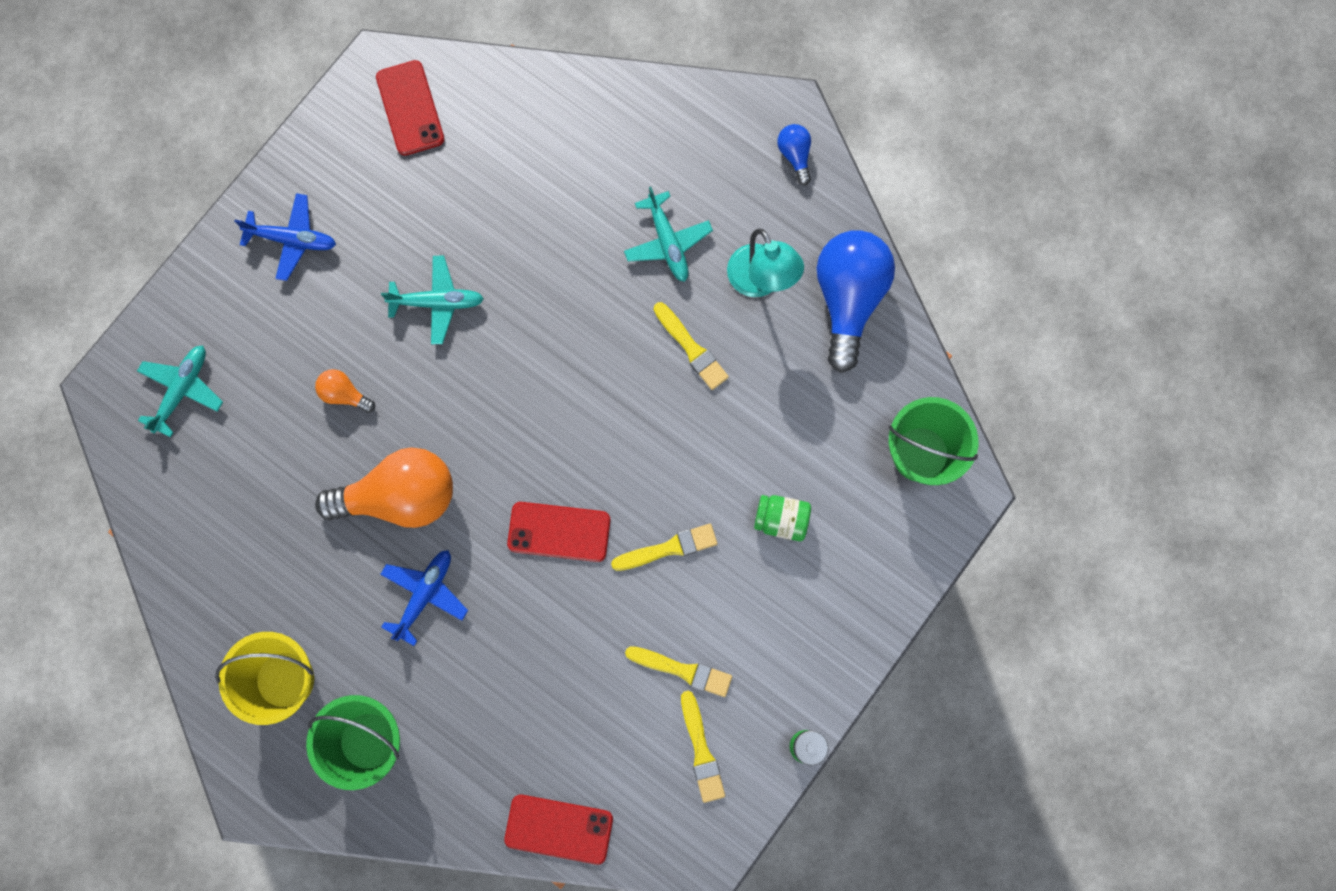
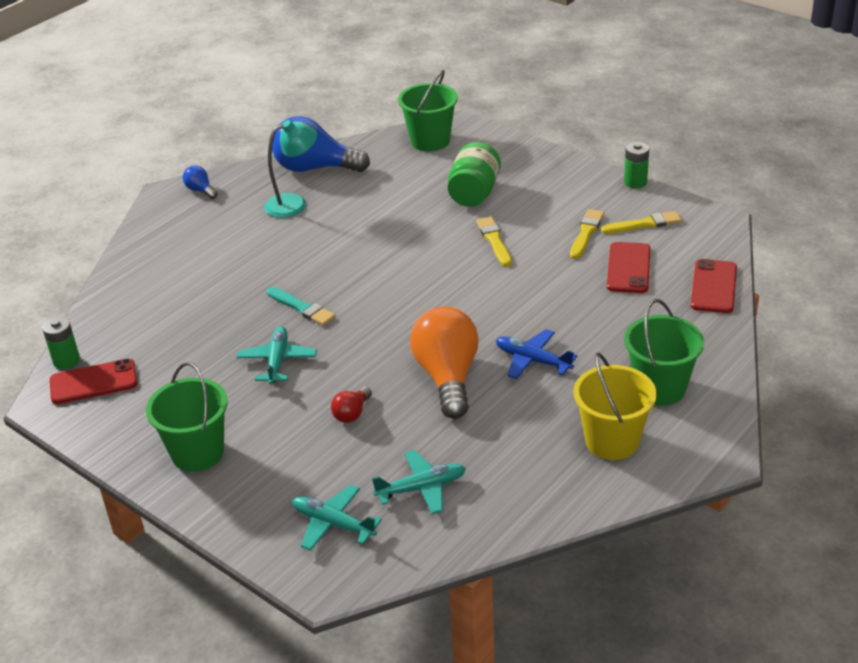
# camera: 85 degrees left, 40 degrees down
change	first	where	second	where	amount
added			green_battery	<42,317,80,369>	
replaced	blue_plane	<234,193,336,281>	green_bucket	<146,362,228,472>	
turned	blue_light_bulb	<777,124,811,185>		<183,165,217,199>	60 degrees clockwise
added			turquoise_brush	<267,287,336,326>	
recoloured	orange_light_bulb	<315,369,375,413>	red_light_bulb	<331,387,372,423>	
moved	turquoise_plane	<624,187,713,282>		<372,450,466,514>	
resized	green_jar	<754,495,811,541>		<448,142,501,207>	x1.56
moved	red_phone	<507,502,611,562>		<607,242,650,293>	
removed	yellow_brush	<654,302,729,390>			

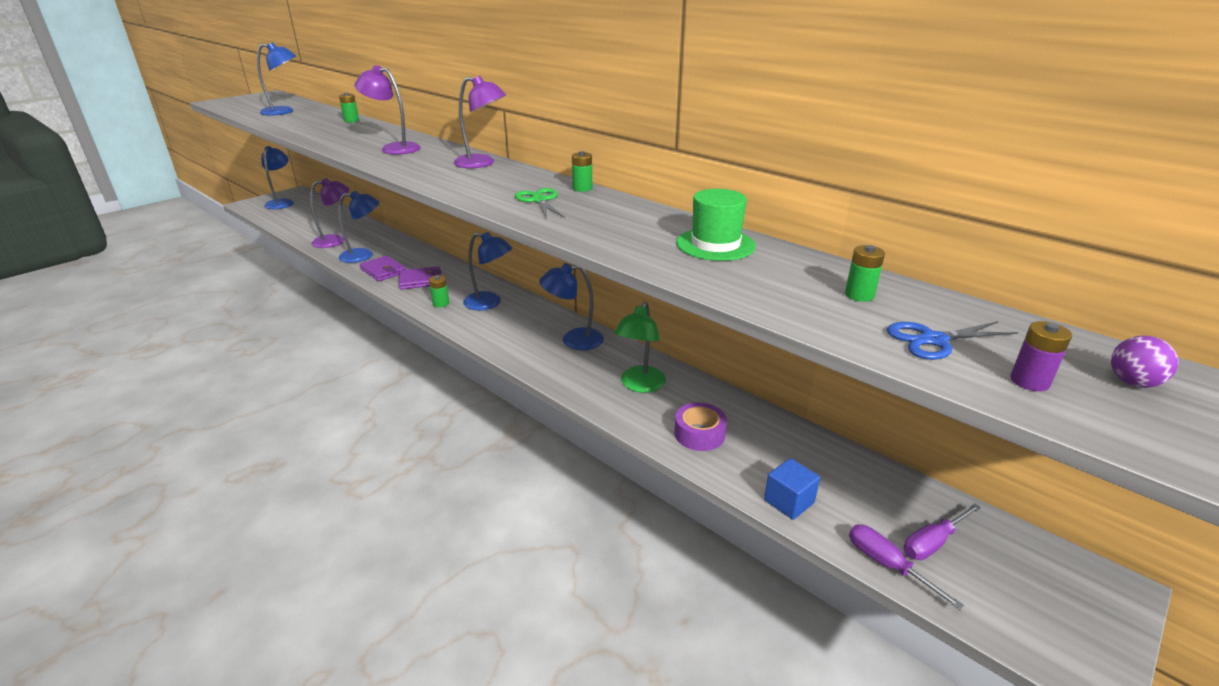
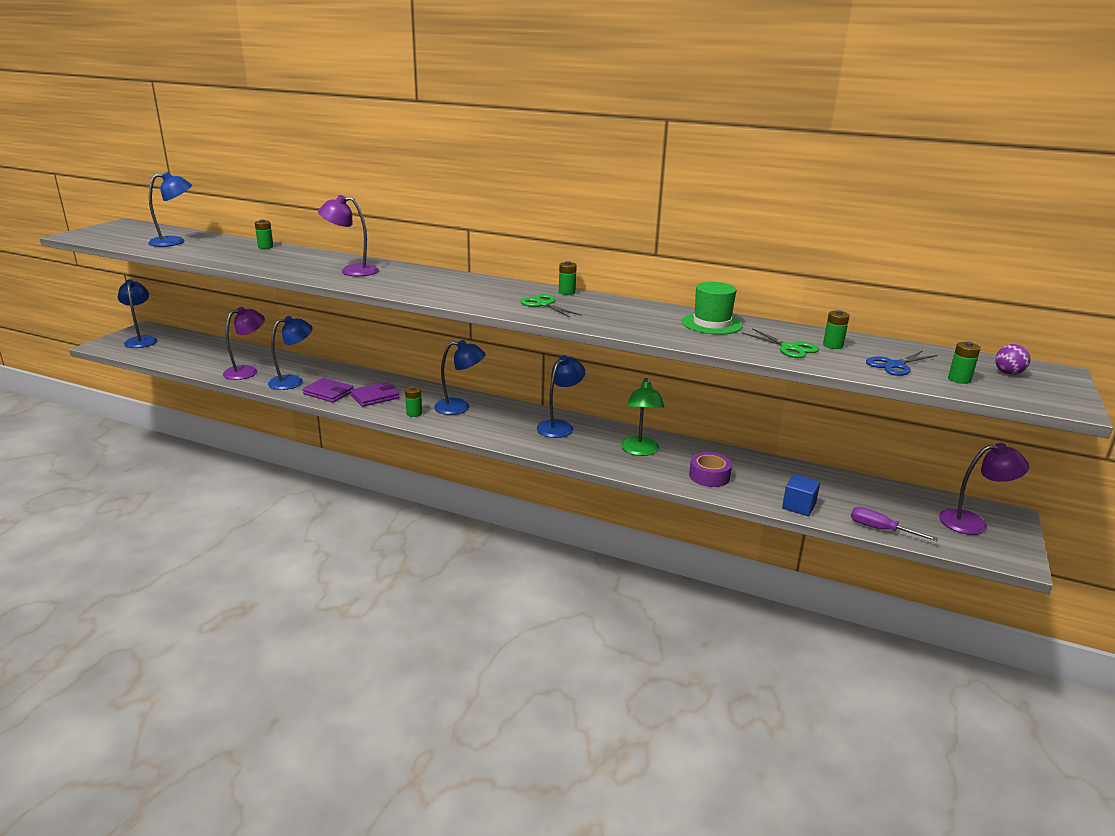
# camera: 20 degrees left, 5 degrees down
change	first	where	second	where	amount
turned	blue_lamp	<539,263,604,350>		<537,355,585,438>	150 degrees clockwise
added			green_scissors	<742,328,819,358>	
moved	purple_lamp	<453,76,506,168>		<939,443,1029,535>	
recoloured	purple_battery	<1010,321,1072,391>	green_battery	<948,341,981,384>	
removed	purple_screwdriver	<904,503,981,560>			

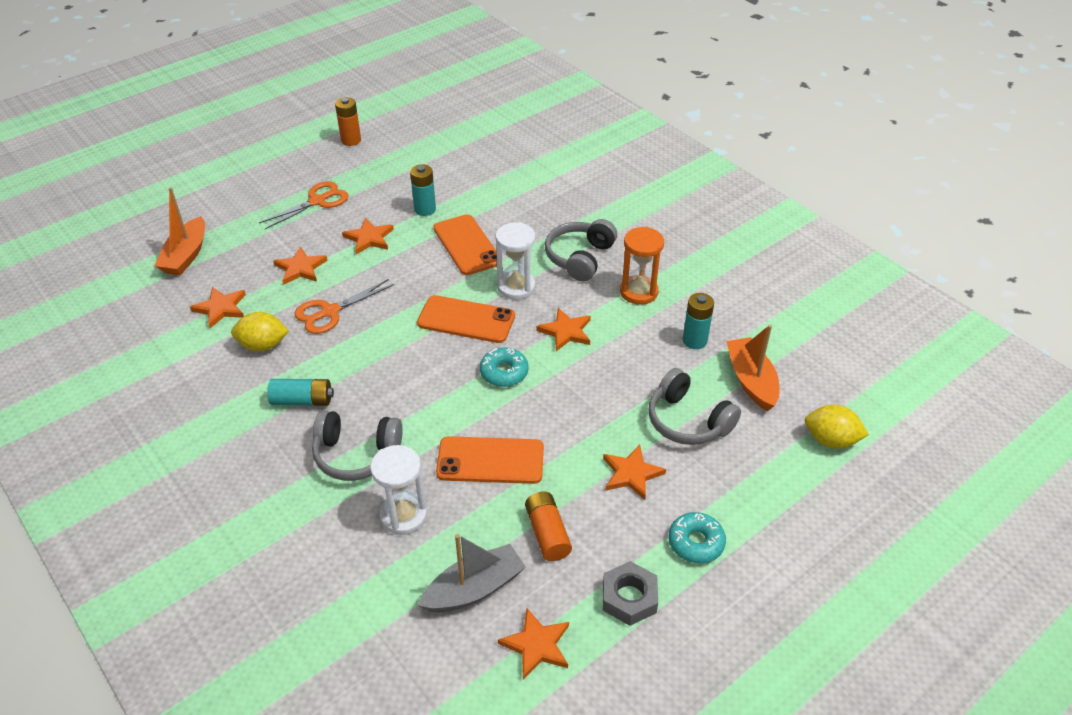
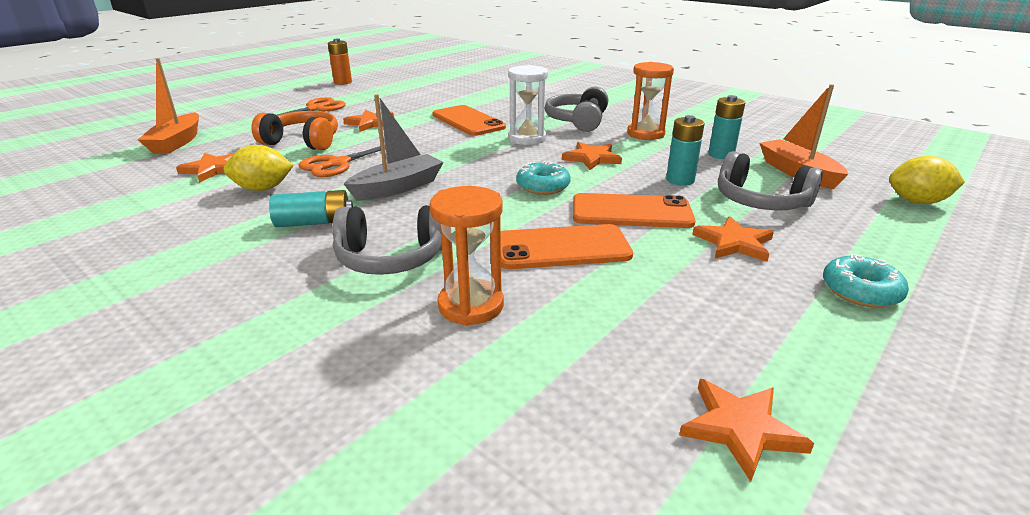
# camera: 10 degrees left, 15 degrees down
change	first	where	second	where	amount
replaced	orange_star	<273,246,328,285>	orange_headphones	<252,111,338,150>	
moved	grey_boat	<418,534,526,612>		<344,94,444,201>	
recoloured	white_hourglass	<370,445,427,535>	orange_hourglass	<430,186,504,326>	
moved	orange_phone	<417,295,515,343>		<573,193,695,228>	
moved	turquoise_battery	<410,164,436,216>		<666,115,705,186>	
removed	orange_battery	<525,491,572,561>			
removed	grey_nut	<603,561,658,626>			

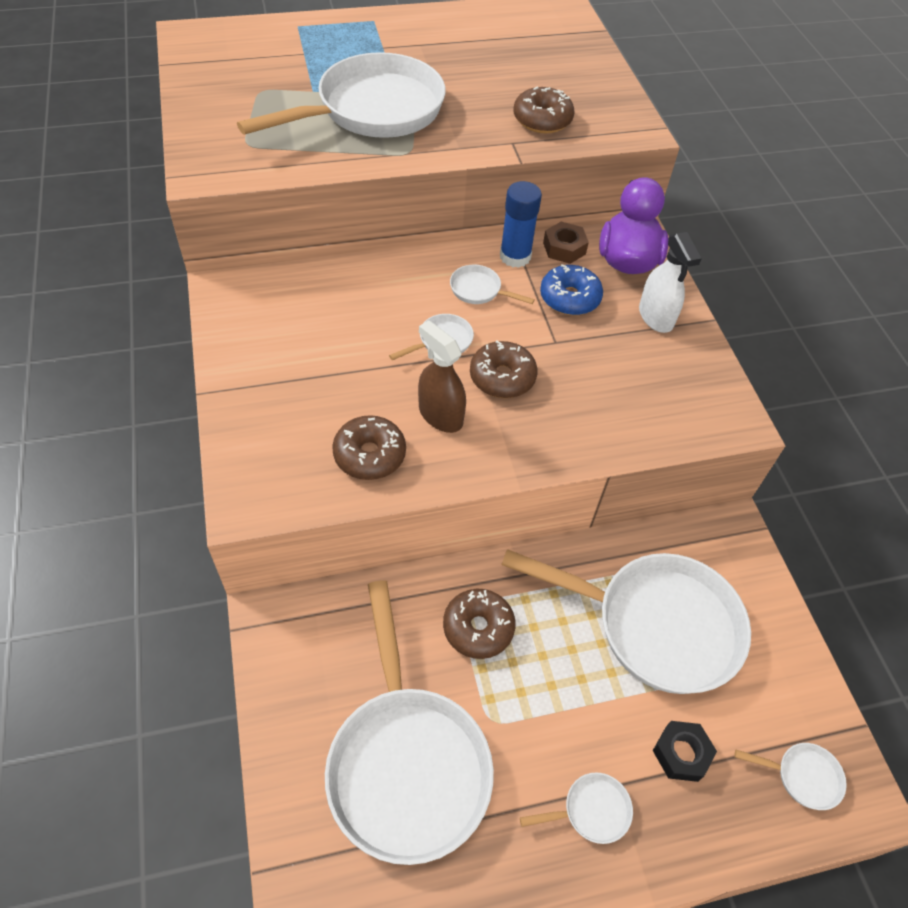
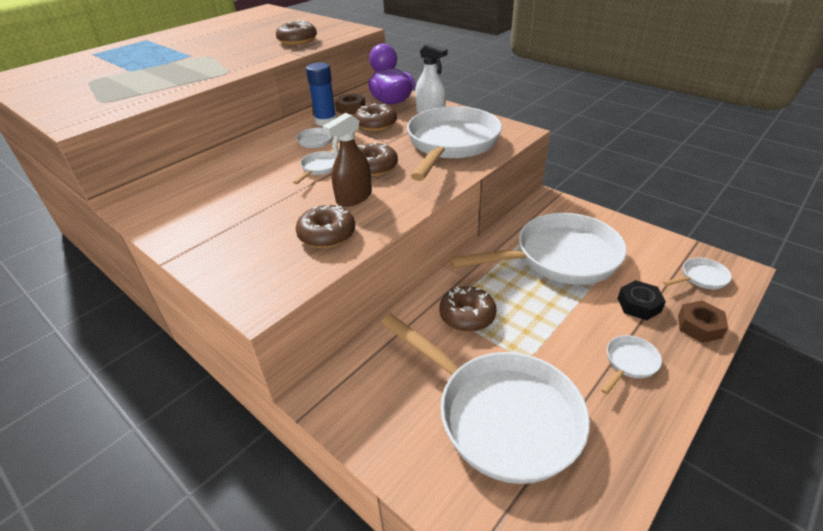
# camera: 30 degrees left, 15 degrees down
change	first	where	second	where	amount
turned	brown_spray_bottle	<418,320,466,433>		<323,113,372,207>	60 degrees counterclockwise
recoloured	blue_donut	<540,264,603,315>	brown_donut	<355,103,397,131>	
moved	white_pan	<237,52,446,138>		<407,106,502,181>	
added			brown_nut	<678,301,728,343>	

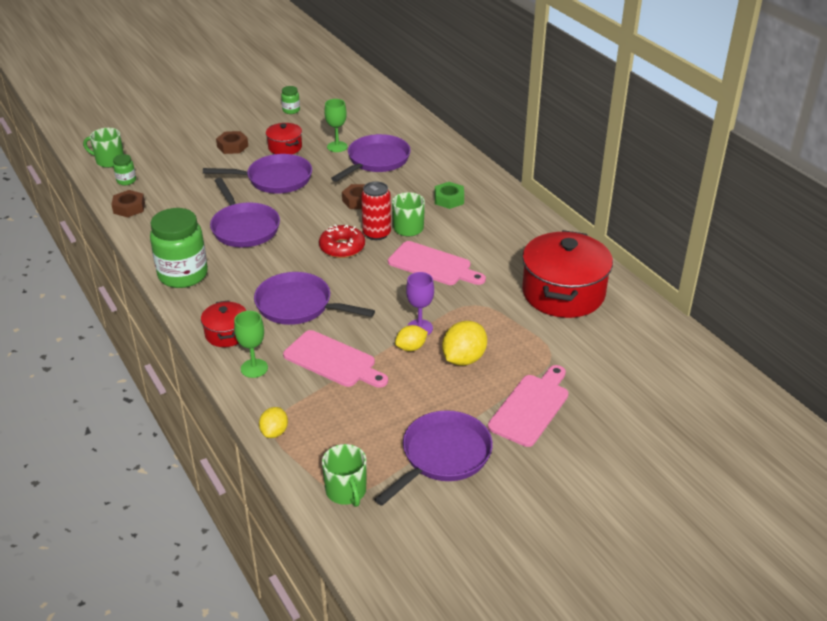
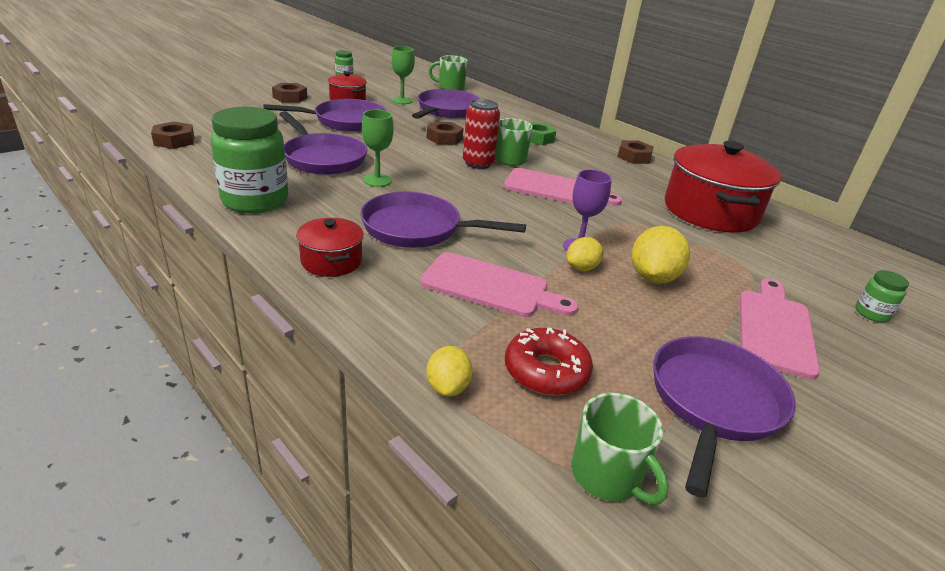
# camera: 15 degrees left, 5 degrees down
change	first	where	second	where	amount
moved	green_goblet	<234,311,268,378>		<362,110,394,187>	
moved	green_mug	<83,128,124,168>		<429,55,468,91>	
moved	red_donut	<319,225,365,258>		<505,327,593,396>	
added			brown_nut	<618,140,654,164>	
moved	green_jar	<113,154,136,185>		<855,270,909,322>	

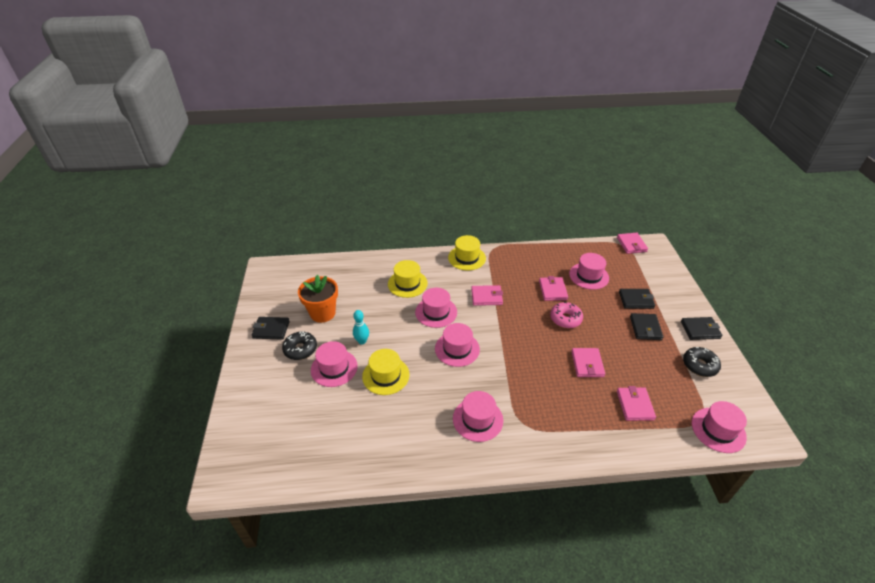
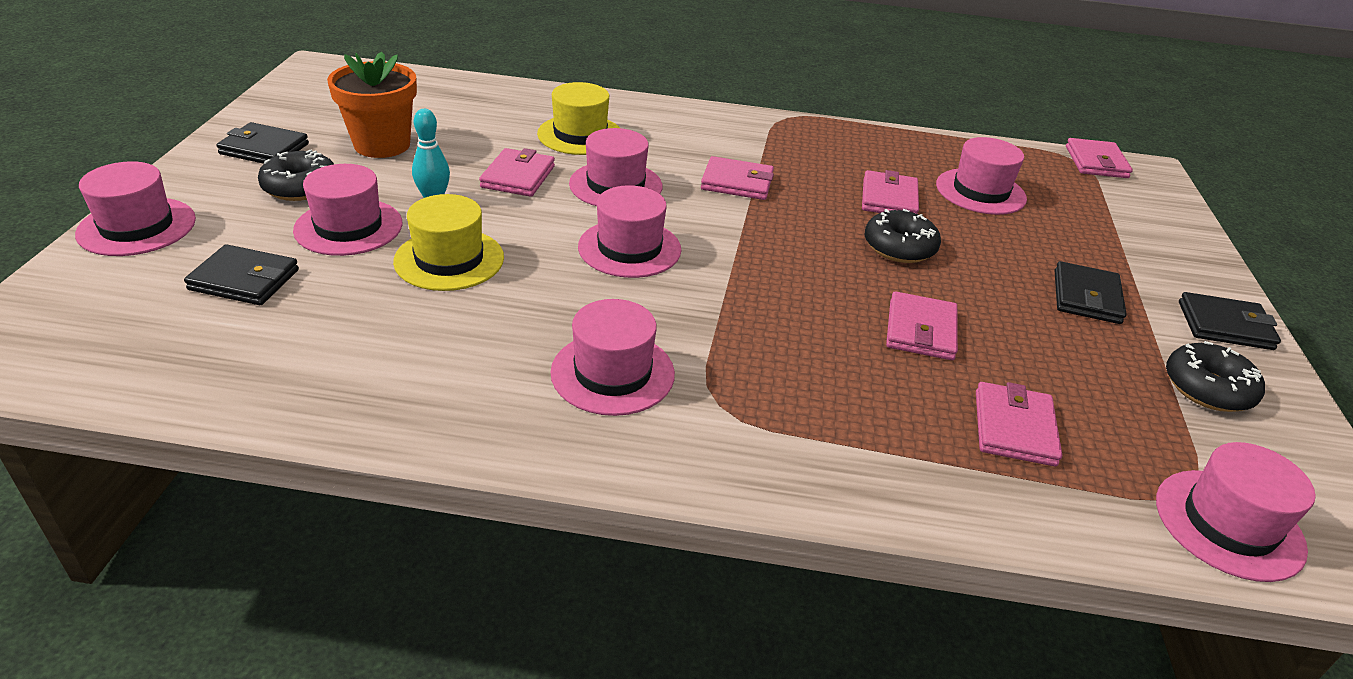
# camera: 10 degrees right, 5 degrees down
change	first	where	second	where	amount
added			pink_hat	<75,161,196,256>	
moved	black_wallet	<619,289,655,309>		<184,244,299,305>	
added			pink_wallet	<479,148,555,197>	
recoloured	pink_donut	<550,302,583,328>	black_donut	<865,209,941,263>	
removed	yellow_hat	<448,235,486,271>			

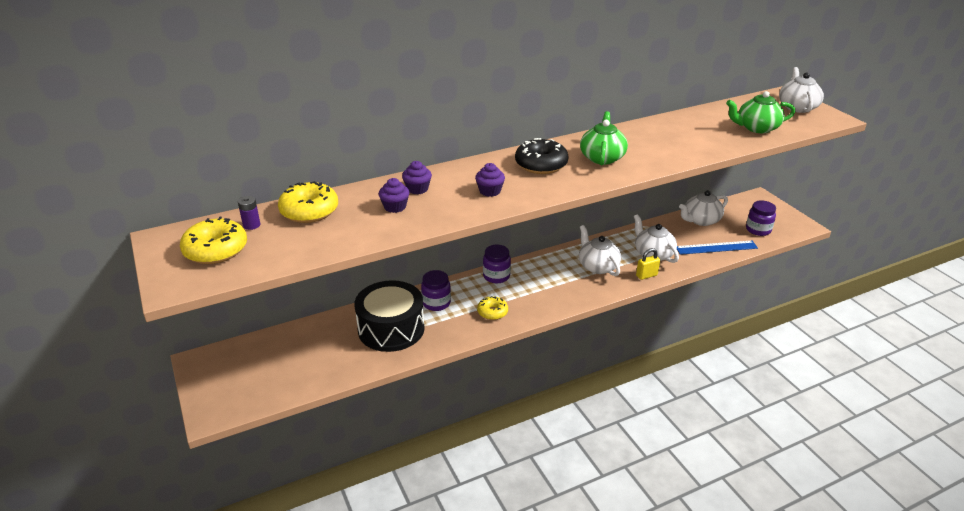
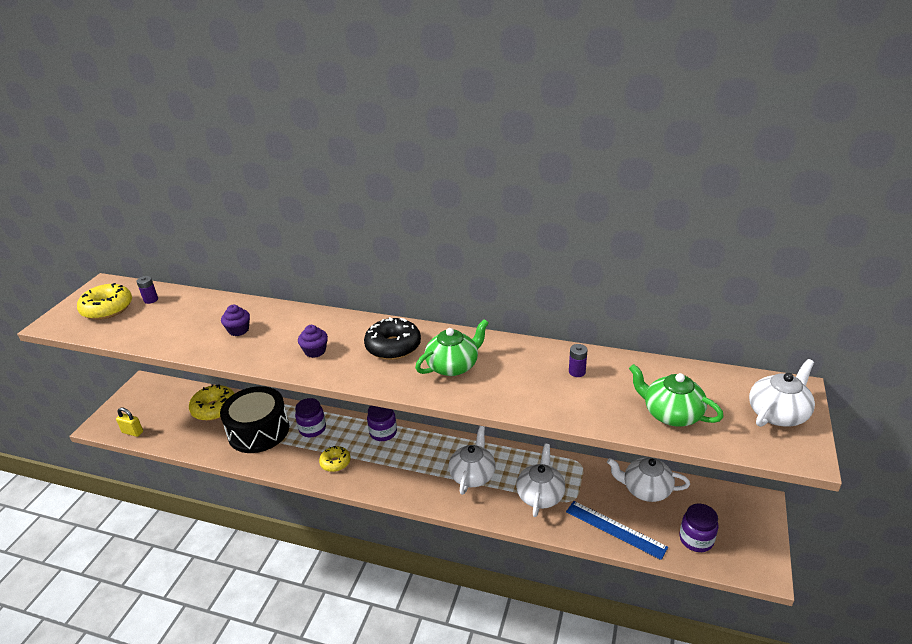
# camera: 45 degrees right, 0 degrees up
change	first	where	second	where	amount
moved	yellow_padlock	<636,248,660,280>		<116,408,143,437>	
moved	yellow_donut	<278,181,338,223>		<189,384,235,421>	
added			purple_battery	<569,344,588,377>	
removed	purple_cupcake	<402,161,432,194>			

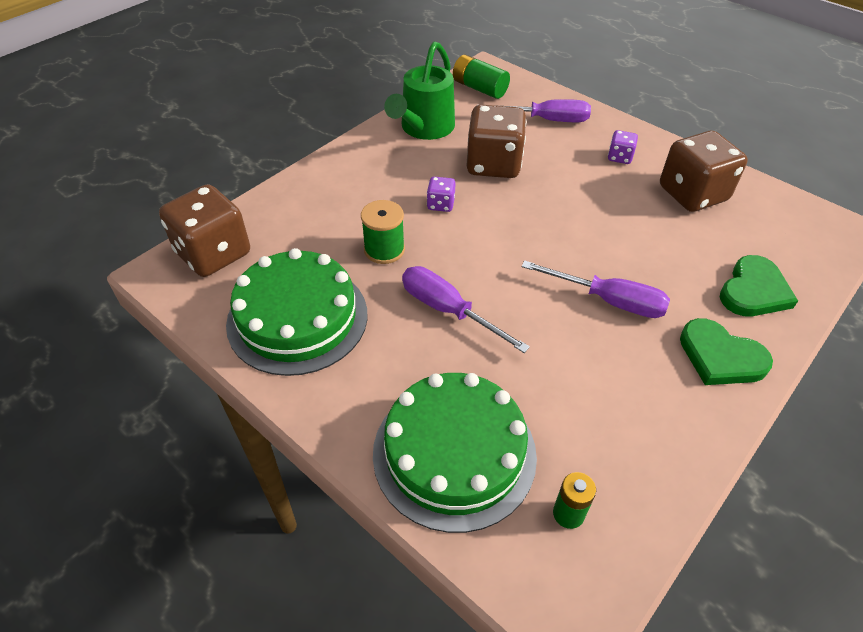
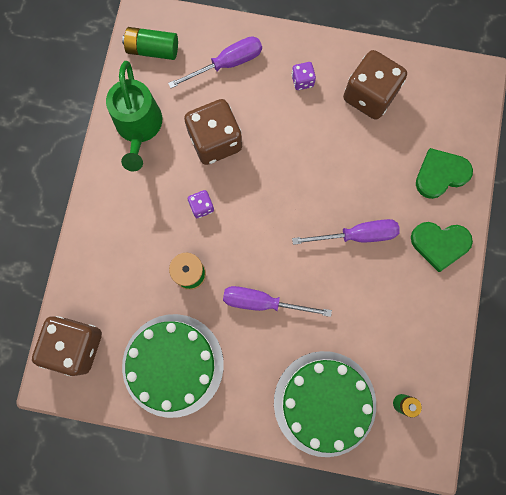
# camera: 30 degrees left, 30 degrees up
change	first	where	second	where	amount
turned	green_heart	<720,255,798,317>		<416,148,473,199>	120 degrees counterclockwise

